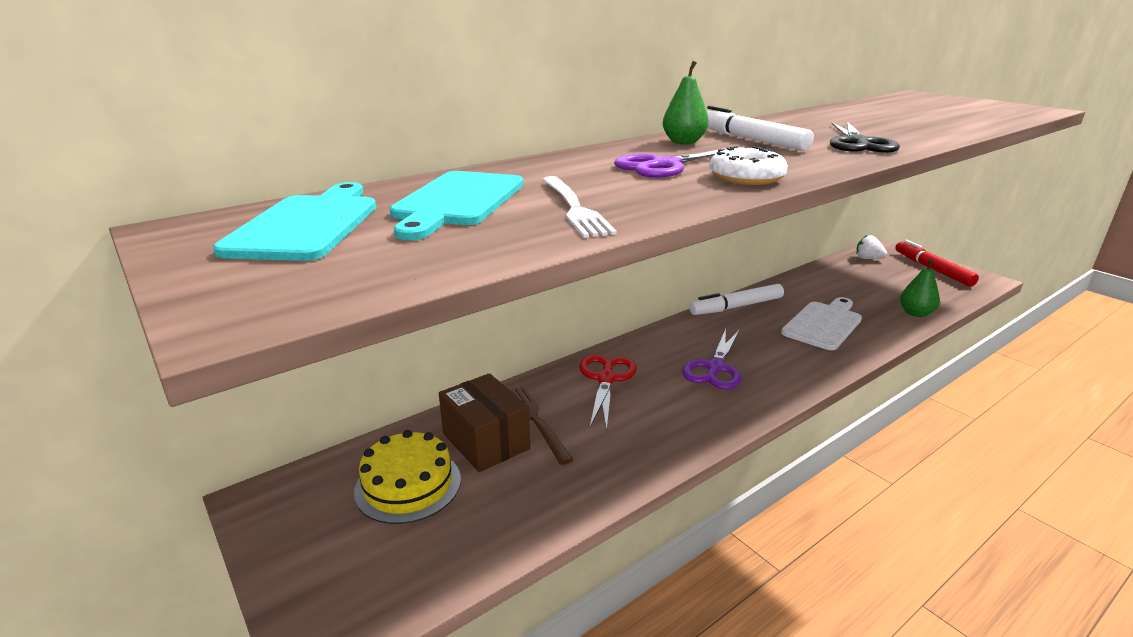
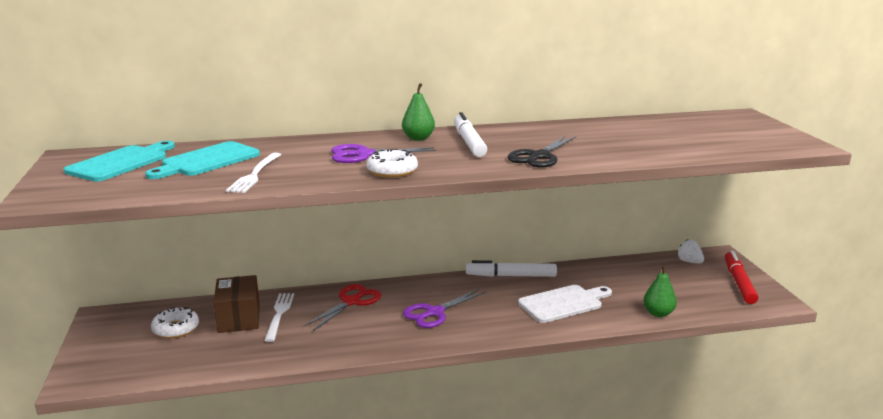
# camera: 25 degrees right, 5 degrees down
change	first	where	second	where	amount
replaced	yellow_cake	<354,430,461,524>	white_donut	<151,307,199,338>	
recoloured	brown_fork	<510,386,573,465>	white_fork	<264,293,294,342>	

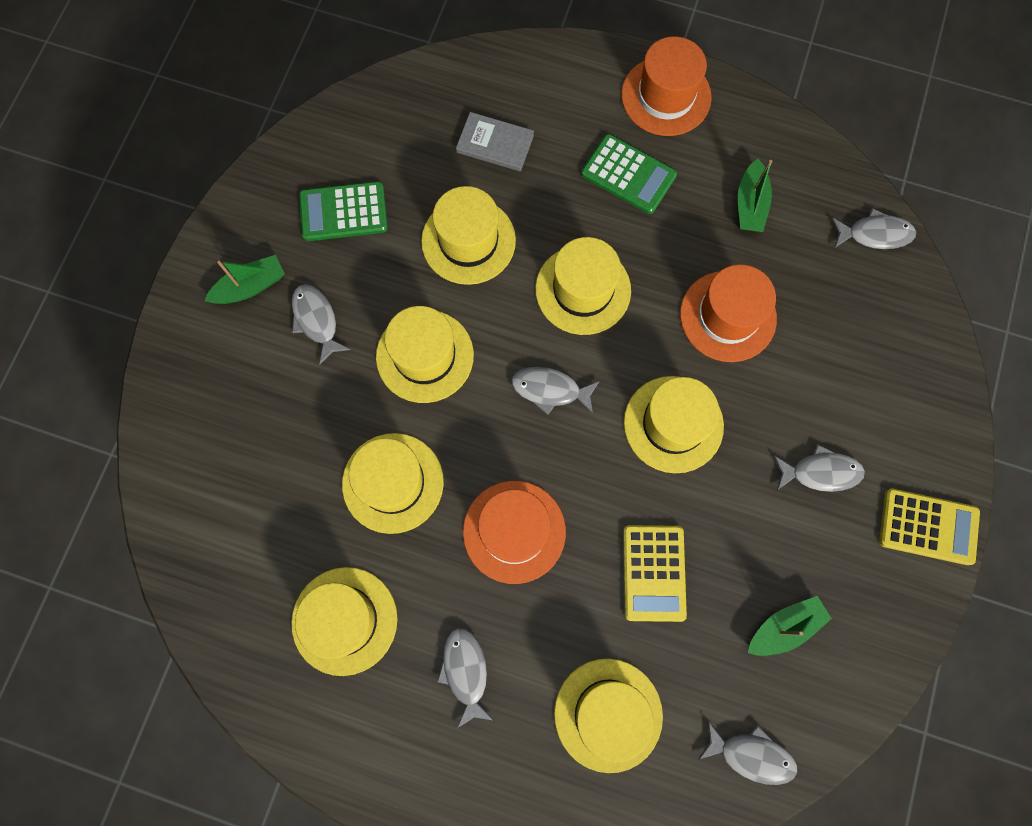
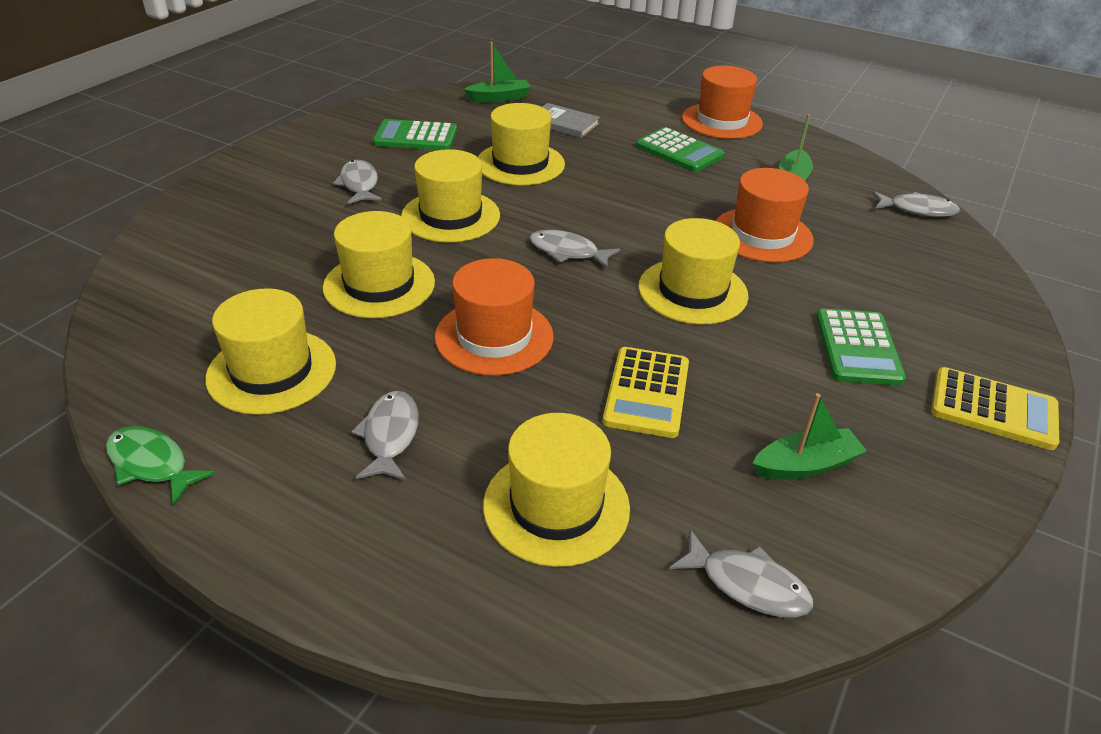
# camera: 10 degrees right, 35 degrees down
change	first	where	second	where	amount
added			green_fish	<106,426,216,505>	
moved	green_boat	<204,255,285,304>		<464,42,531,102>	
replaced	grey_fish	<774,444,865,492>	green_calculator	<816,309,906,386>	
removed	yellow_hat	<535,237,631,335>			

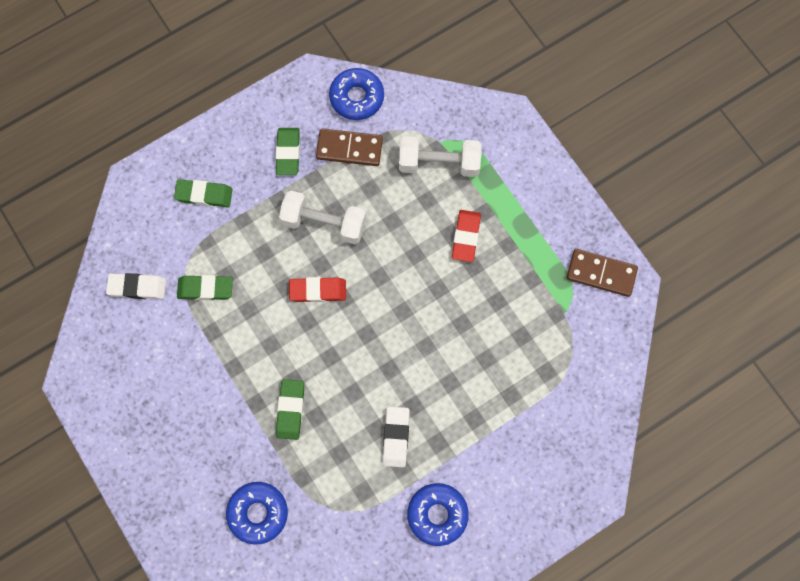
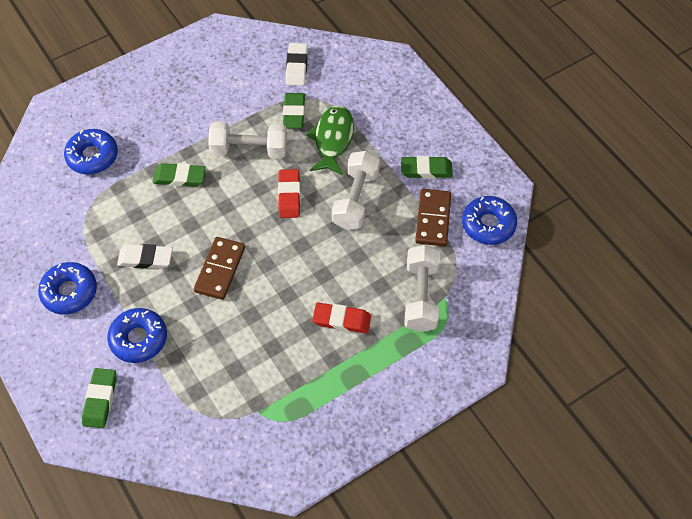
# camera: 90 degrees right, 15 degrees down
change	first	where	second	where	amount
moved	green_eraser	<174,179,233,207>		<82,368,116,428>	
added			blue_donut	<107,308,167,363>	
moved	brown_domino	<567,249,638,297>		<194,237,245,300>	
added			white_dumbbell	<208,121,287,159>	
added			green_fish	<306,105,354,175>	

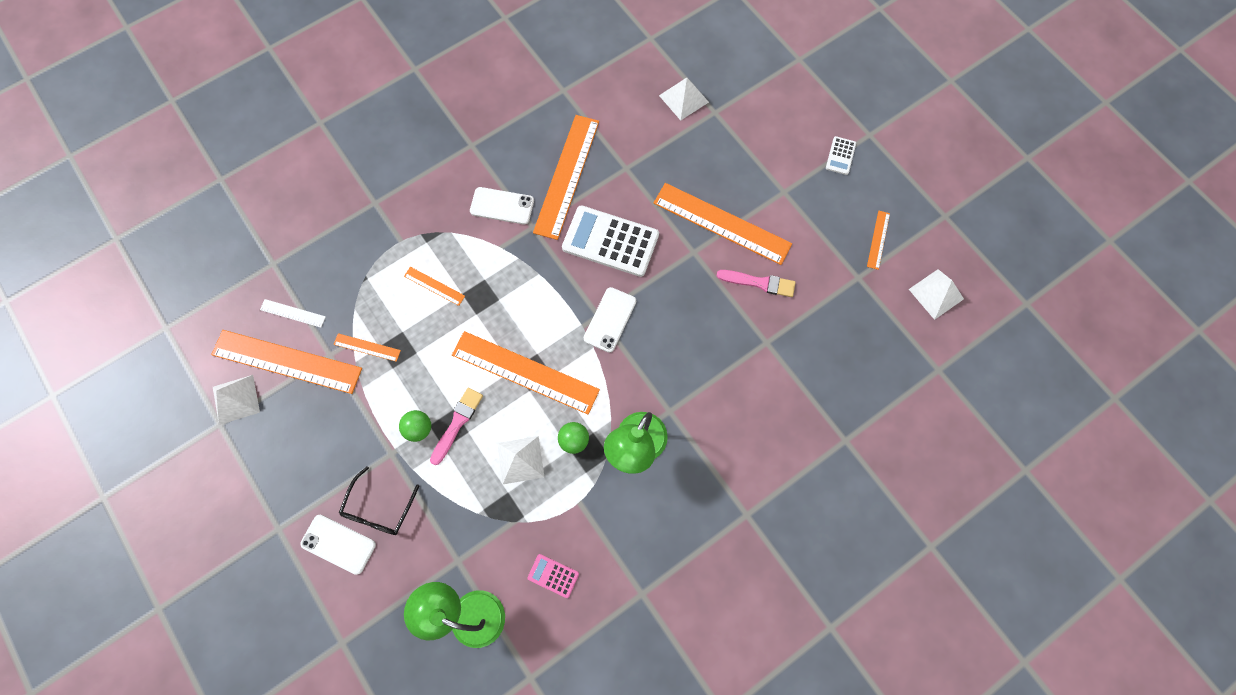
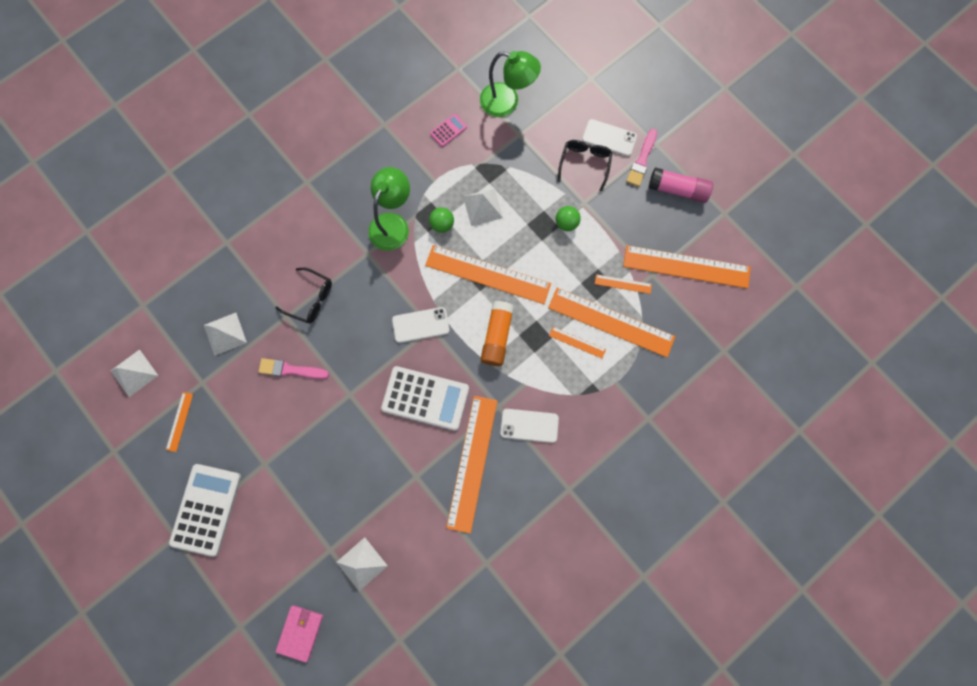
# camera: 175 degrees right, 5 degrees up
change	first	where	second	where	amount
resized	white_calculator	<826,136,856,175>		<169,464,241,557>	x2.18
moved	white_pyramid	<213,375,260,425>		<204,313,247,356>	
added			black_glasses	<275,268,332,323>	
added			pink_wallet	<276,605,323,662>	
turned	white_phone	<584,287,636,353>		<392,307,450,343>	60 degrees clockwise
turned	pink_calculator	<528,554,579,598>		<430,114,467,147>	60 degrees counterclockwise
added			orange_glue_stick	<481,301,514,366>	
moved	orange_ruler	<653,183,792,265>		<548,288,676,357>	
moved	pink_brush	<430,388,483,465>		<626,129,657,187>	
added			pink_glue_stick	<648,167,713,203>	
removed	white_ruler	<260,299,326,328>			

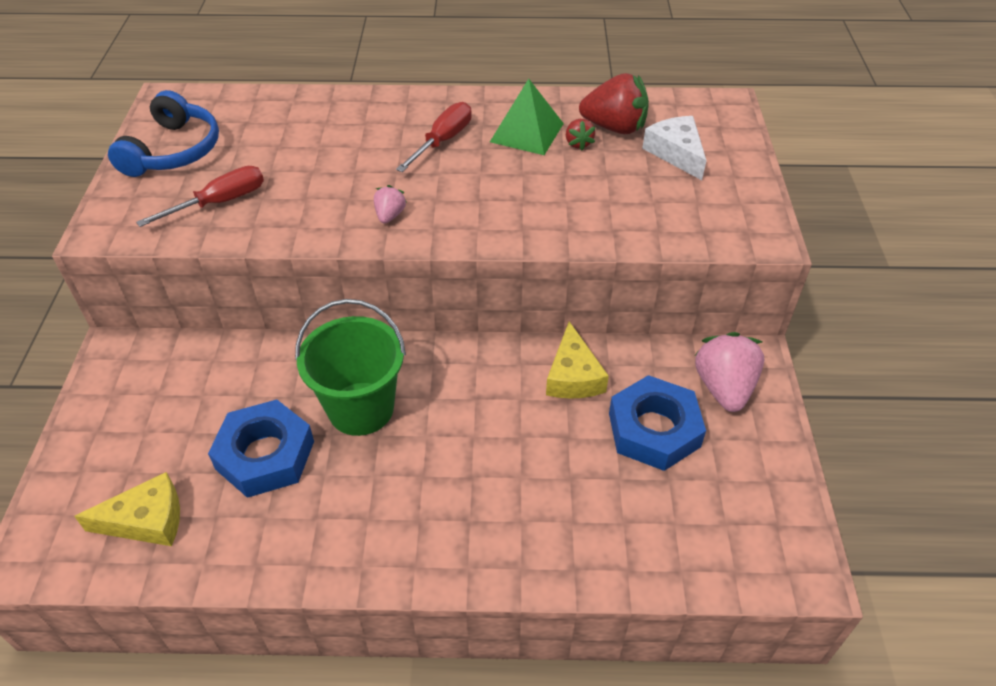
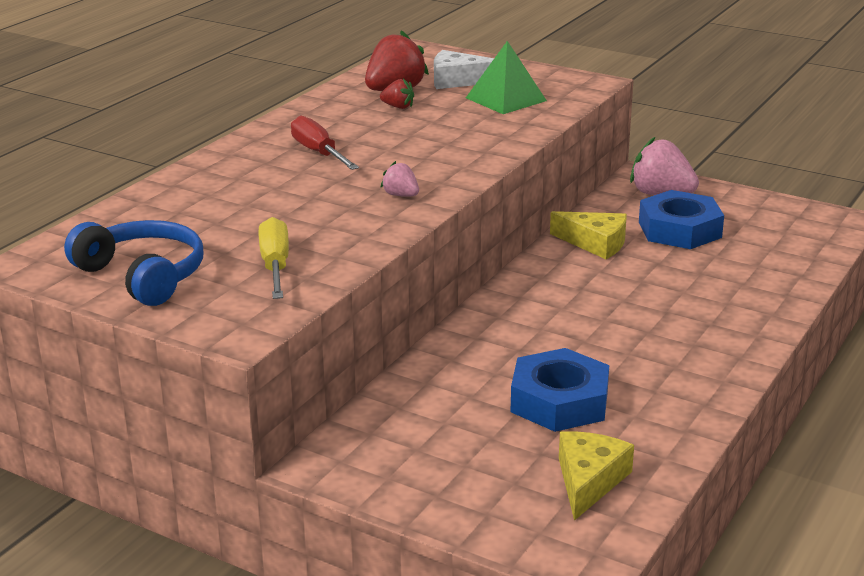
# camera: 60 degrees left, 20 degrees down
change	first	where	second	where	amount
recoloured	red_screwdriver	<136,166,264,227>	yellow_screwdriver	<258,217,289,299>	
moved	green_pyramid	<490,79,564,155>		<466,41,547,114>	
removed	green_bucket	<295,299,406,436>			

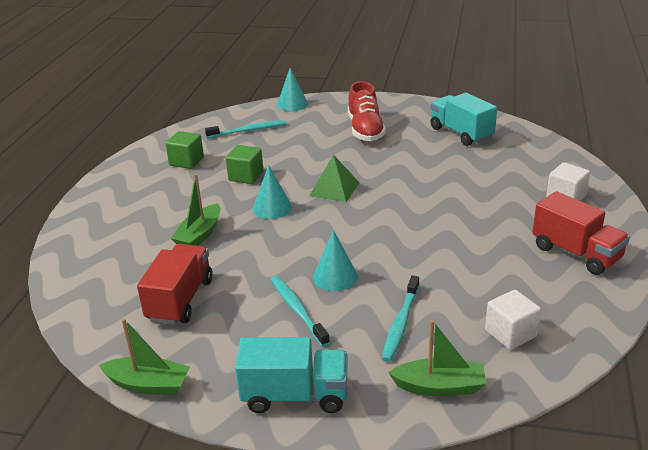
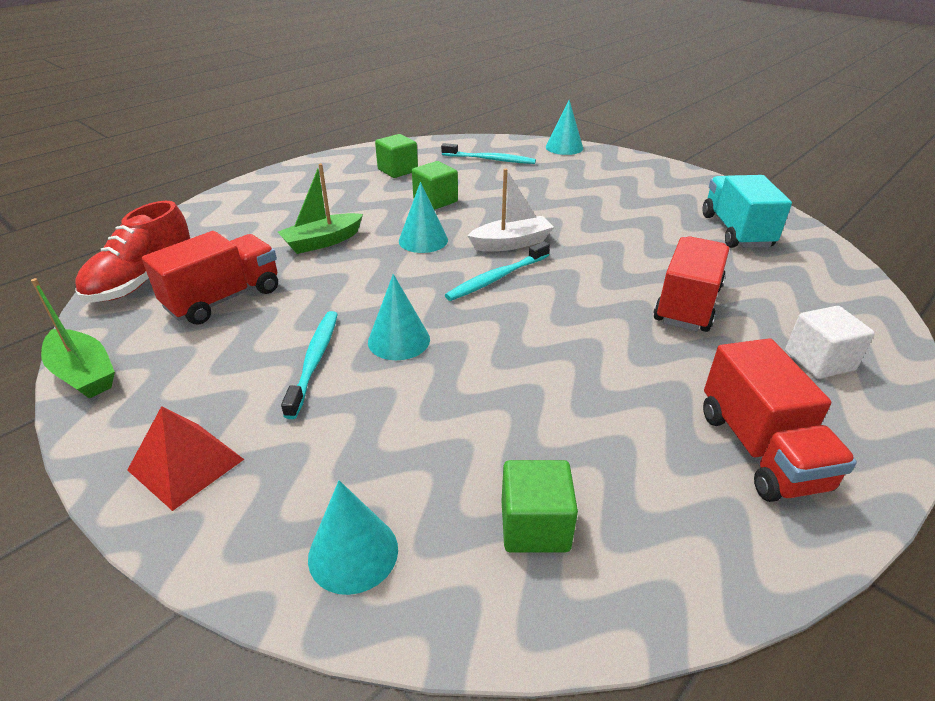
# camera: 30 degrees right, 5 degrees up
change	first	where	second	where	amount
moved	red_shoe	<348,81,386,141>		<75,201,190,302>	
replaced	turquoise_truck	<235,337,347,413>	red_pyramid	<128,406,244,511>	
replaced	green_boat	<388,320,486,396>	turquoise_cone	<308,480,398,595>	
moved	turquoise_toothbrush	<382,275,419,362>		<445,242,550,301>	
replaced	green_pyramid	<309,154,359,202>	white_boat	<468,168,554,251>	
recoloured	white_cube	<485,290,541,350>	green_cube	<502,460,578,553>	
added			red_truck	<653,236,729,332>	

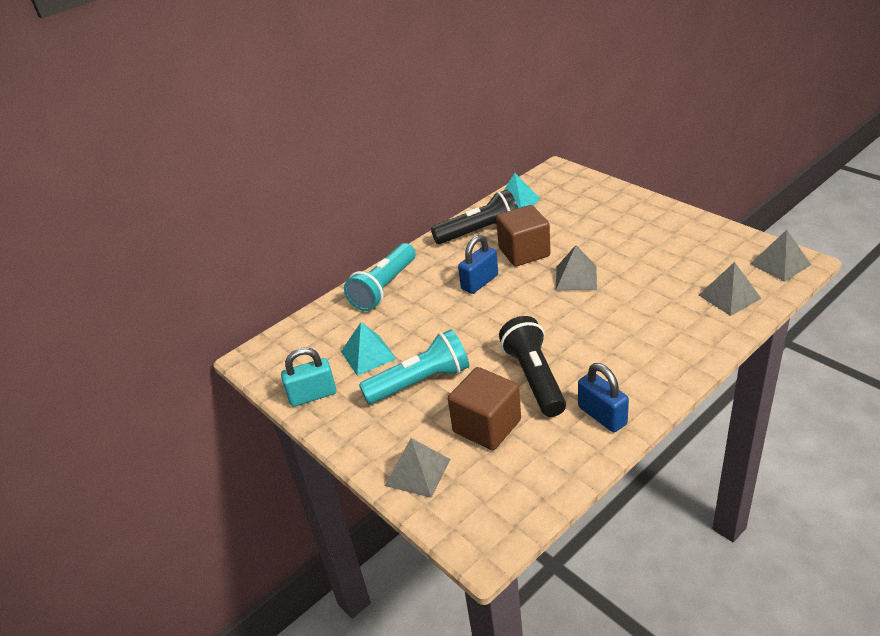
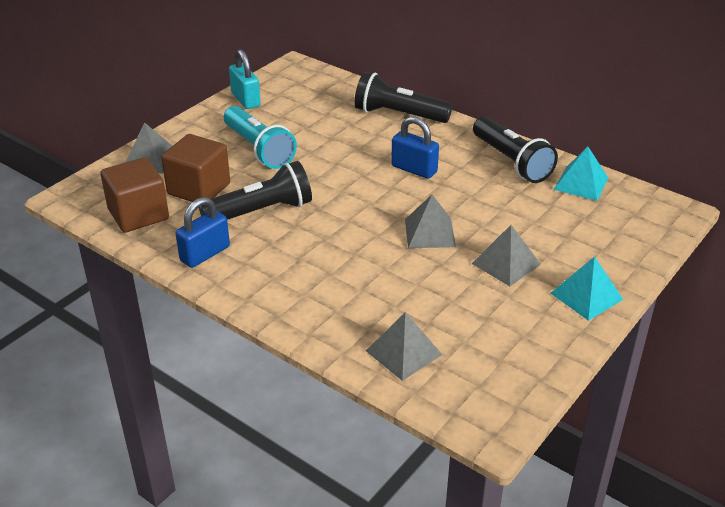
# camera: 75 degrees right, 0 degrees up
change	first	where	second	where	amount
moved	brown_cube	<496,205,551,266>		<100,157,169,233>	
recoloured	turquoise_flashlight	<344,243,416,311>	black_flashlight	<354,72,453,123>	
moved	grey_pyramid	<750,230,811,282>		<472,225,541,286>	
moved	turquoise_pyramid	<341,322,396,376>		<551,256,623,321>	

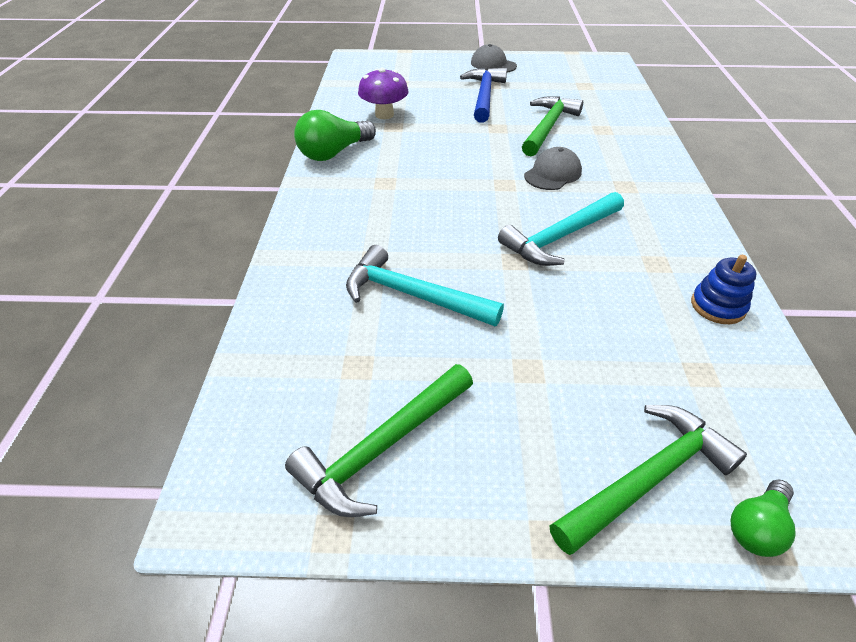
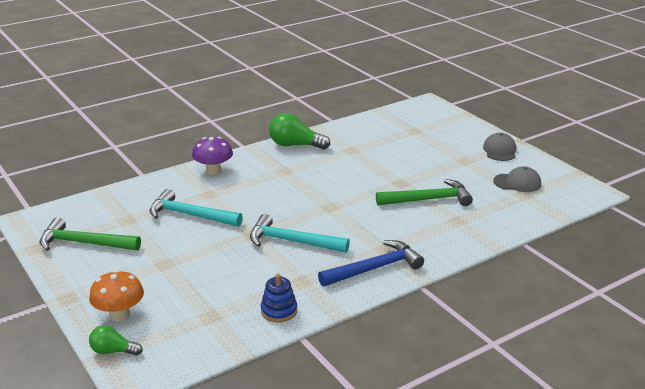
# camera: 55 degrees right, 15 degrees down
change	first	where	second	where	amount
replaced	green_hammer	<550,405,747,555>	orange_mushroom	<89,270,144,321>	
turned	turquoise_hammer	<346,245,504,326>		<149,189,243,227>	60 degrees counterclockwise
moved	purple_mushroom	<358,68,408,119>		<192,137,233,175>	
moved	blue_hammer	<460,68,507,123>		<318,240,424,287>	
moved	grey_cap	<524,147,582,190>		<493,166,541,192>	

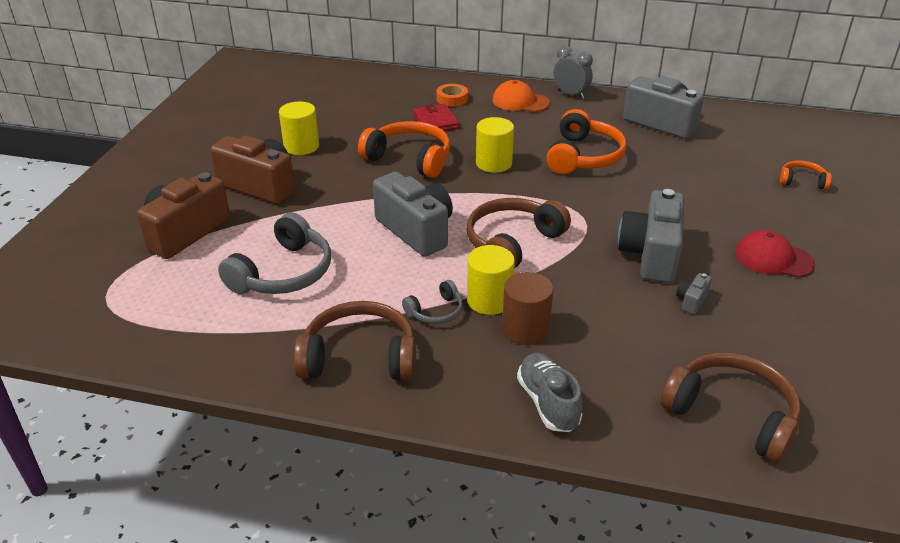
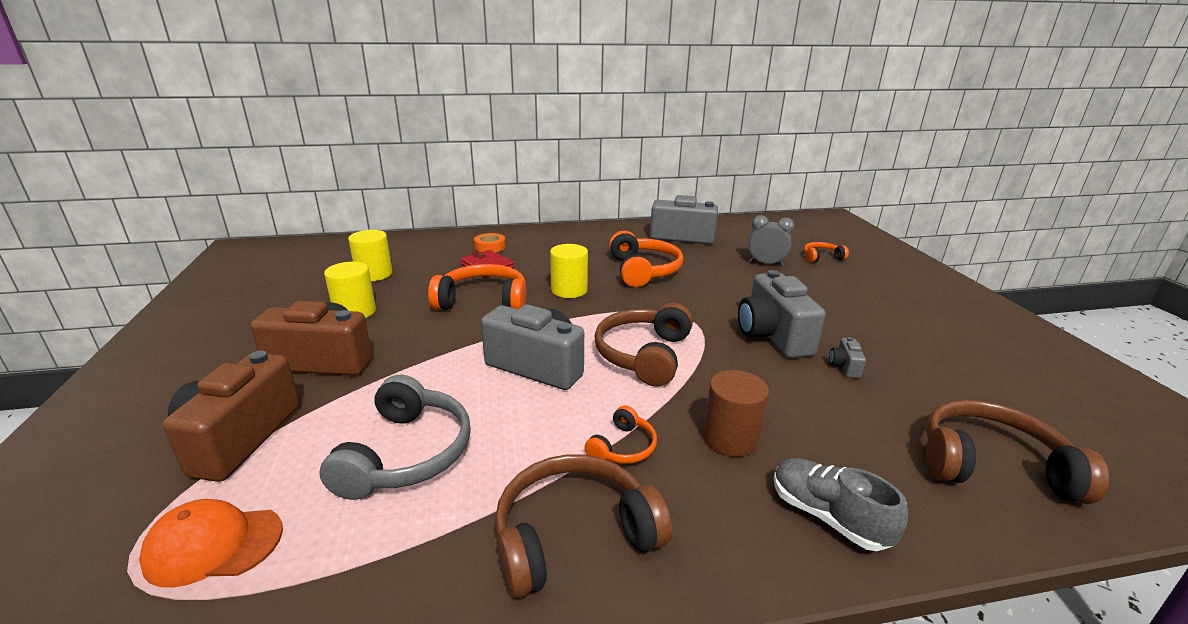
# camera: 25 degrees left, 10 degrees down
change	first	where	second	where	amount
moved	orange_cap	<493,80,550,112>		<139,499,283,588>	
moved	yellow_cylinder	<467,245,515,315>		<348,230,393,281>	
recoloured	grey_headphones	<402,280,463,324>	orange_headphones	<584,405,657,464>	
moved	grey_clock	<554,46,593,99>		<749,215,794,266>	
removed	red_cap	<735,230,815,278>			

